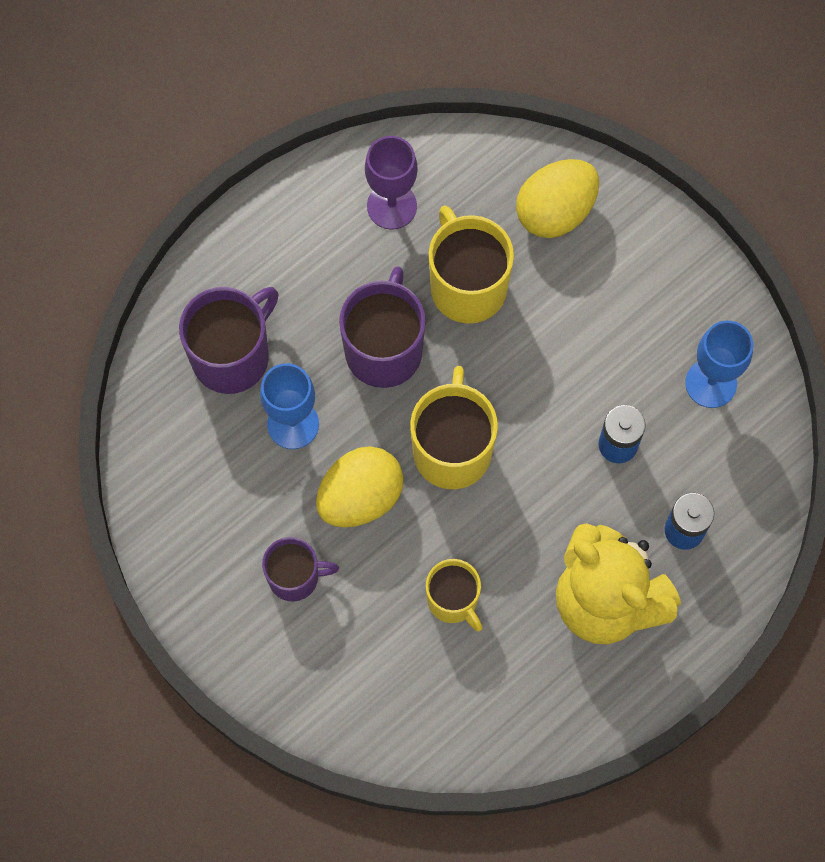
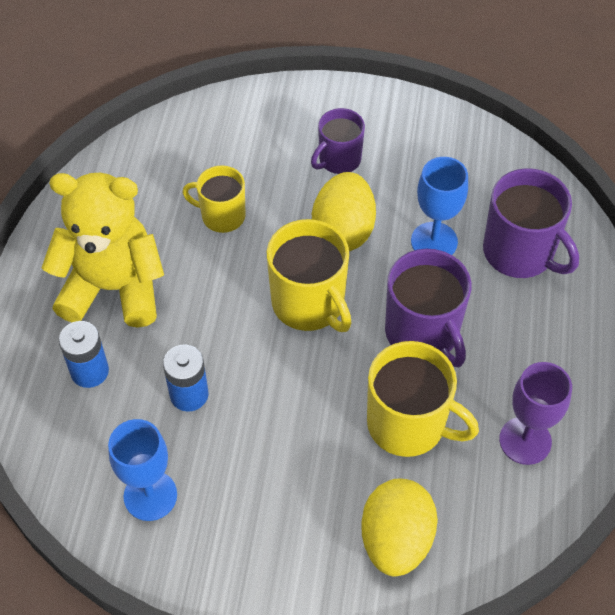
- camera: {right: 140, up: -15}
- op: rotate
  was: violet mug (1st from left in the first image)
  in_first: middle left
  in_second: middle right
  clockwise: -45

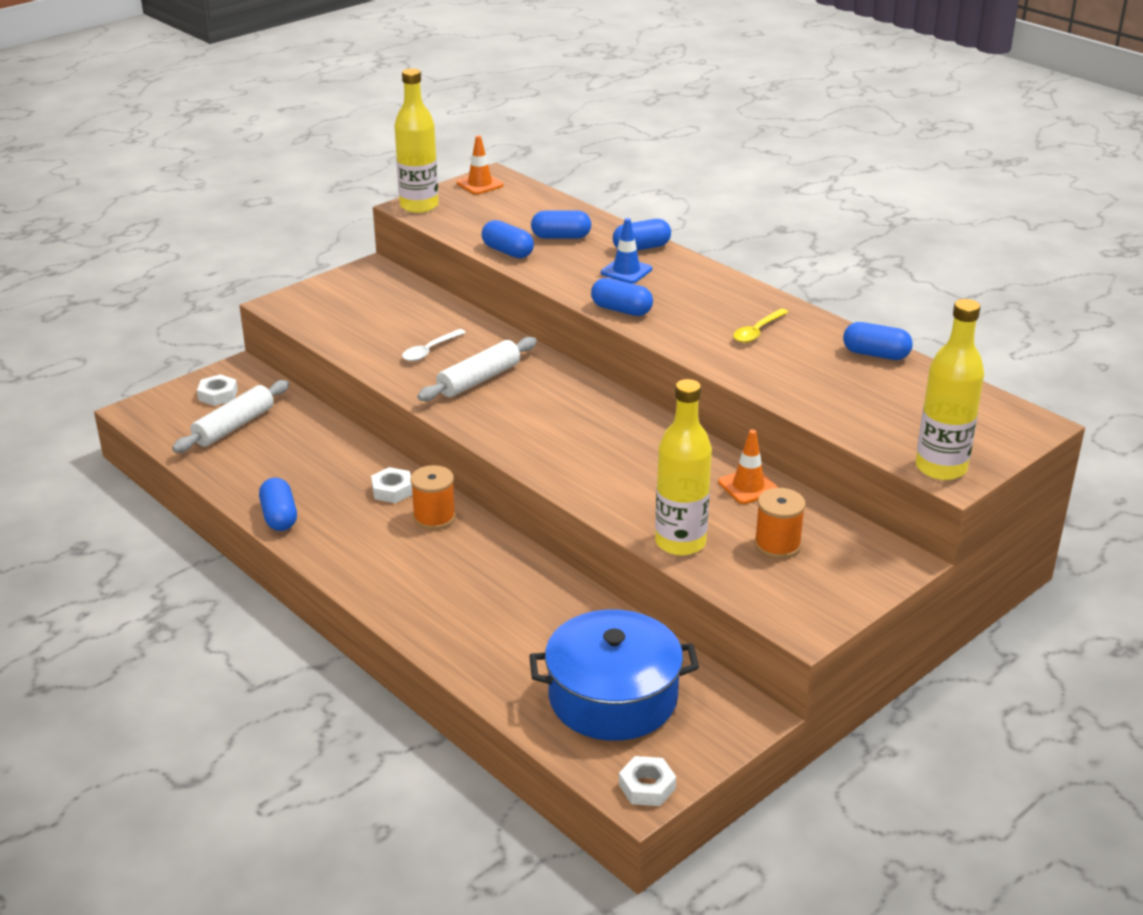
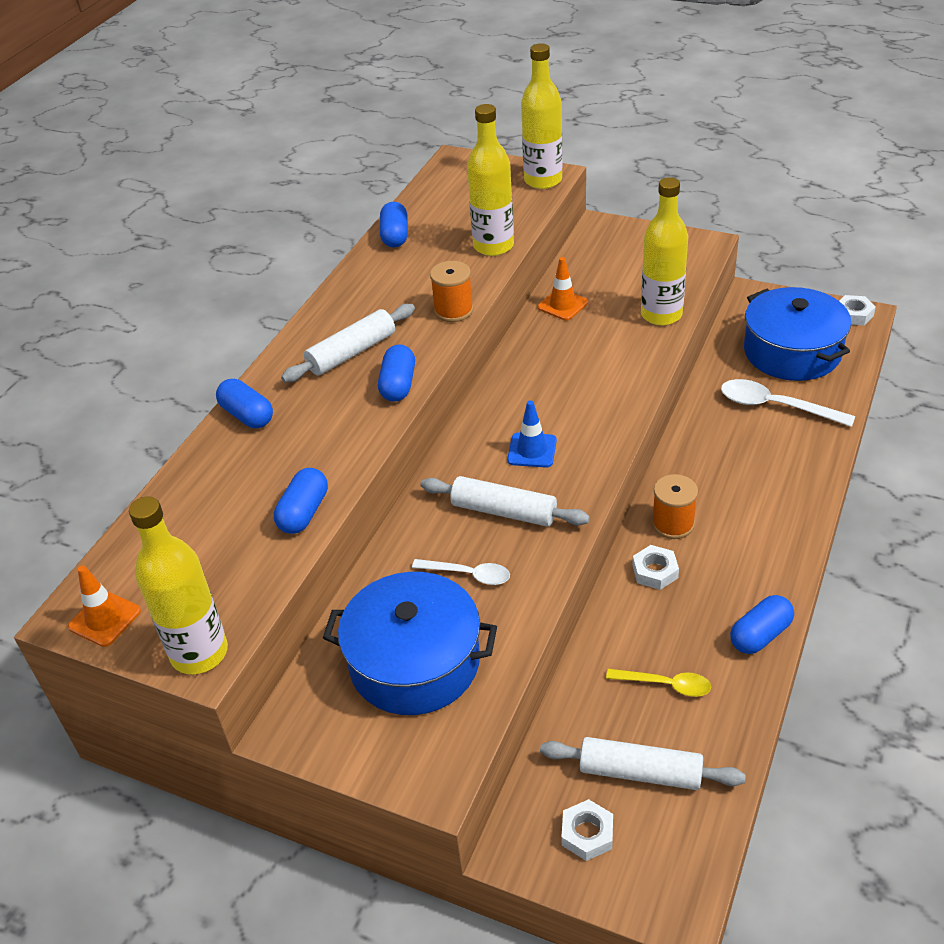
- camera: {right: -110, up: 10}
- op: delete
  was: cobalt capsule (3rd from left)
  in_first: top centre
- op: move
  was: cobalt road cone
  in_first: top centre
  in_second: centre
- op: move
  was: golden teaspoon
  in_first: centre
  in_second: bottom right
- op: move
  was: orange-coloured reel of thread (2nd from left in the first image)
  now: orange-coloured reel of thread (1st from left)
  in_first: middle right
  in_second: top centre
- op: insert
  now: golden drink bottle (2nd from left)
  in_second: top centre
- op: insert
  now: white rolling pin (1st from left)
  in_second: centre
- op: insert
  now: white teaspoon (2nd from left)
  in_second: middle right
- op: insert
  now: cobalt stockpot (1st from left)
  in_second: bottom centre

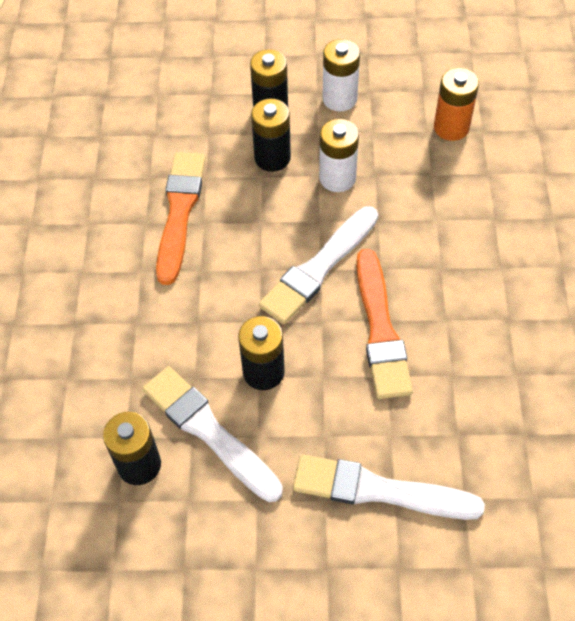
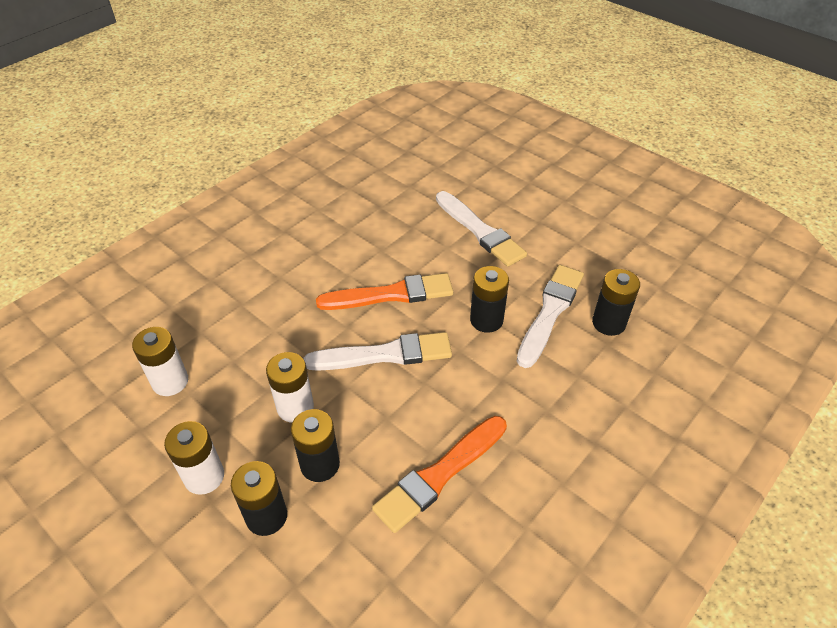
- camera: {right: -140, up: -10}
- op: recolor
  was: orange-coloured battery
  now: white battery (1st from left)
  in_first: top right
  in_second: middle left
- op: rotate
  was: orange-coloured paint brush (2nd from left in the first image)
  in_first: middle right
  in_second: centre
  clockwise: 45
- op: rotate
  was: white paint brush (1st from left in the first image)
  in_first: bottom centre
  in_second: centre
  clockwise: -150

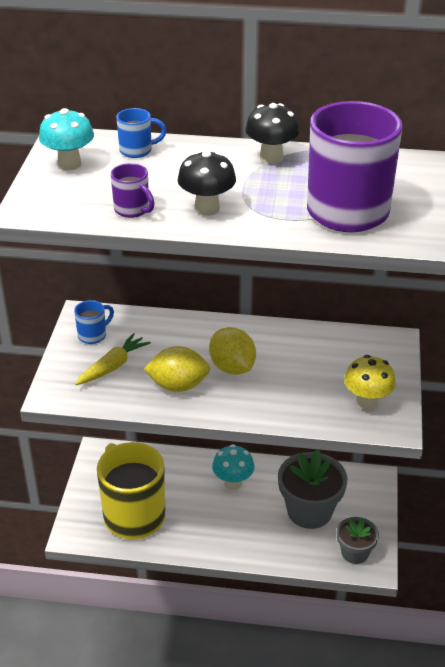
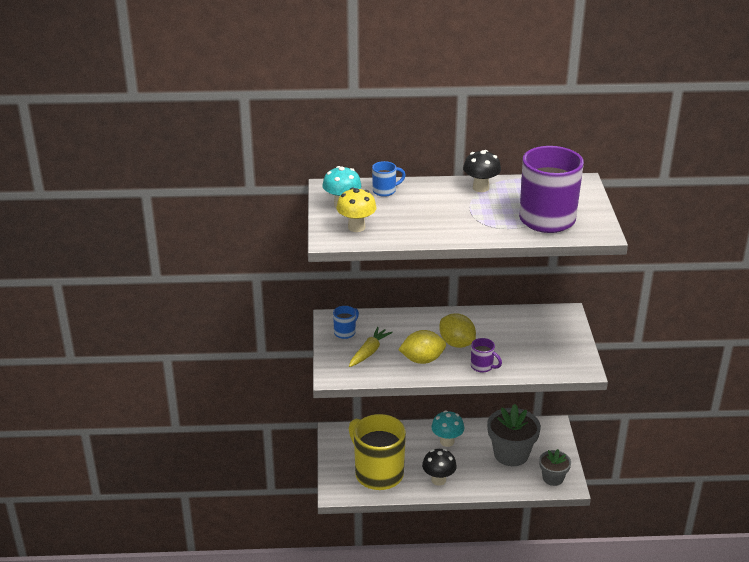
- camera: {right: -10, up: -5}
- op: move
  was: black toadstool (1st from left)
  in_first: top centre
  in_second: bottom centre
- op: move
  was: violet mug (1st from left)
  in_first: top left
  in_second: centre
- op: move
  was: golden toadstool
  in_first: middle right
  in_second: centre

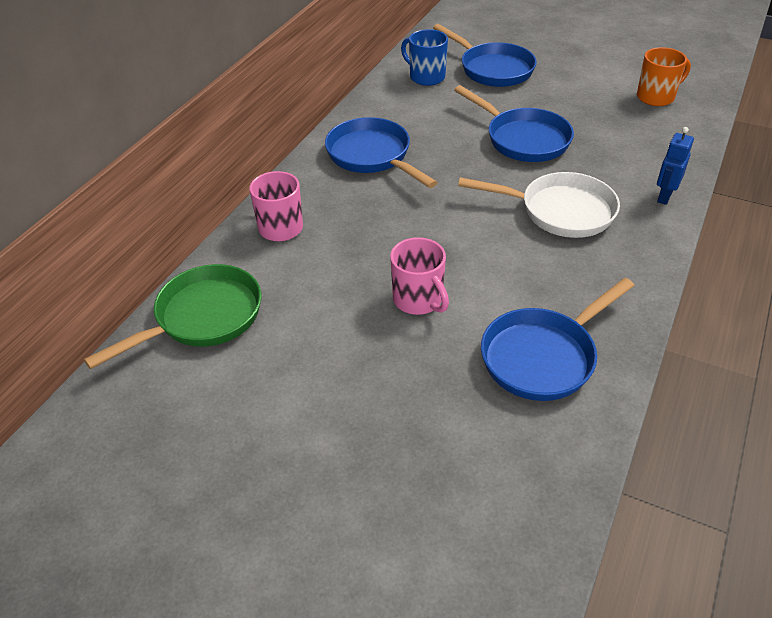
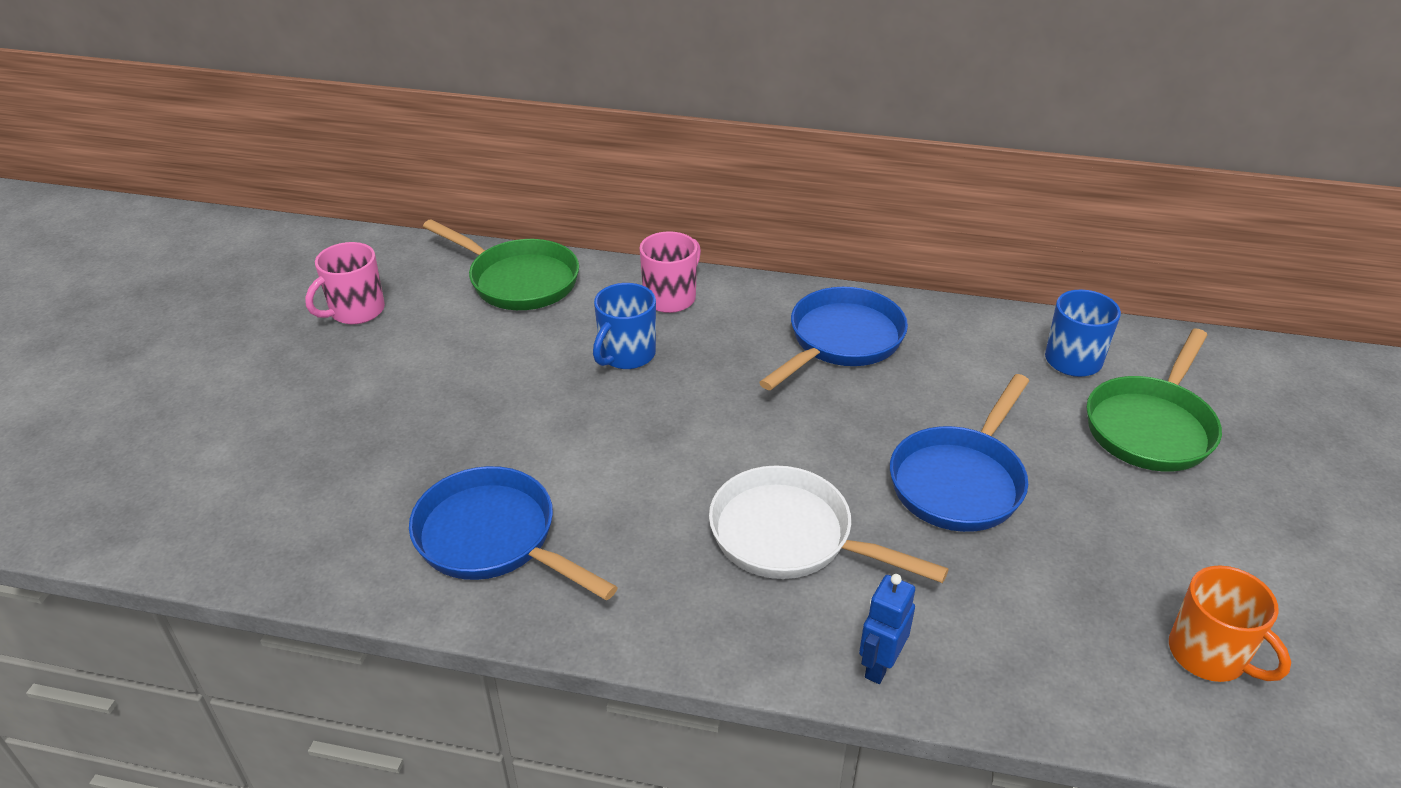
- camera: {right: 75, up: -5}
- op: recolor
  was: cobalt frying pan (2nd from left)
  now: leaf-green frying pan (2nd from left)
  in_first: top centre
  in_second: middle right
- op: rotate
  was: cobalt toy robot
  in_first: top right
  in_second: bottom centre
  clockwise: -75
- op: rotate
  was: white frying pan
  in_first: top right
  in_second: centre
  clockwise: 120
- op: move
  was: pink mug (2nd from left in the first image)
  now: pink mug (1st from left)
  in_first: centre
  in_second: middle left
- op: insert
  now: cobalt mug (1st from left)
  in_second: centre

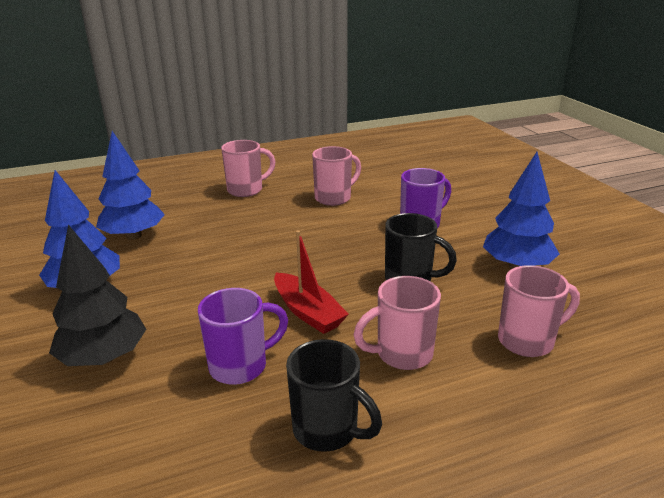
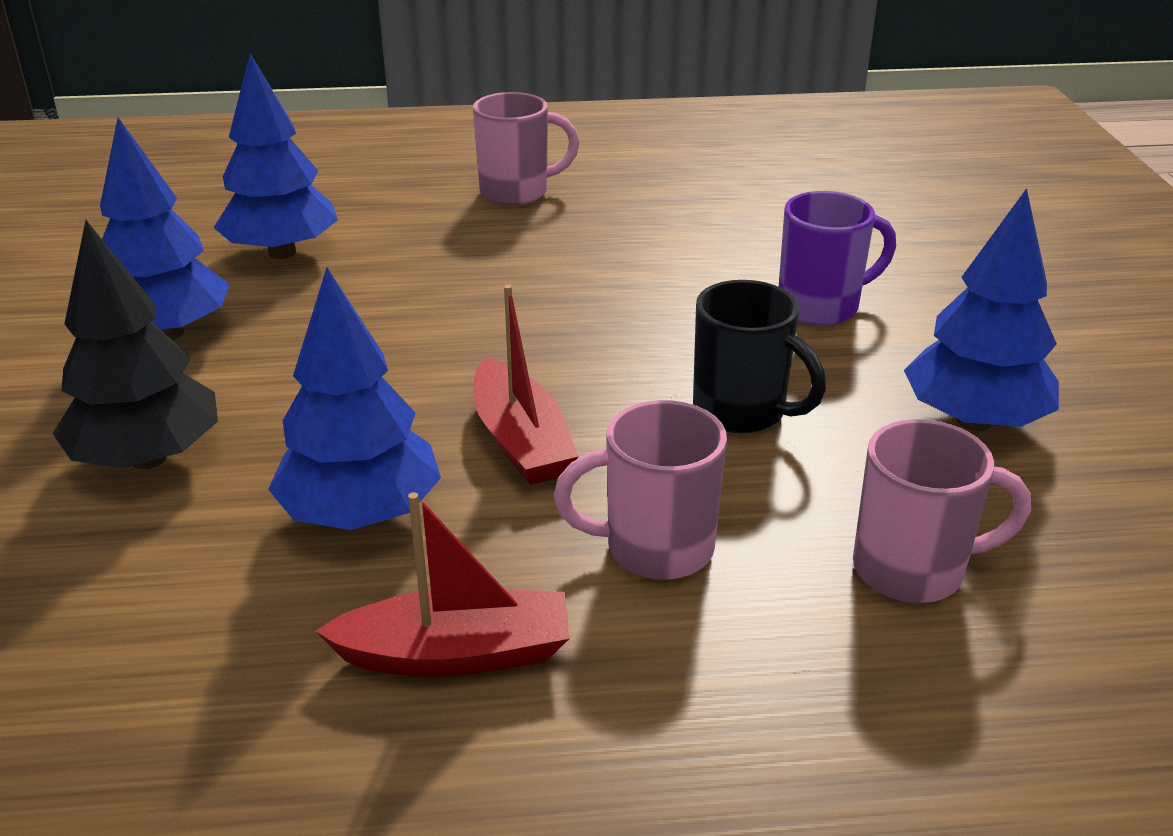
- camera: {right: 15, up: 5}
- op: delete
  was: pink mug (2nd from left)
  in_first: centre
- op: replace
  was: violet mug (1st from left)
  now: cobalt toy tree (3rd from left)
  in_first: bottom centre
  in_second: middle left
- op: replace
  was: black mug (1st from left)
  now: crimson boat (1st from left)
  in_first: bottom centre
  in_second: bottom centre

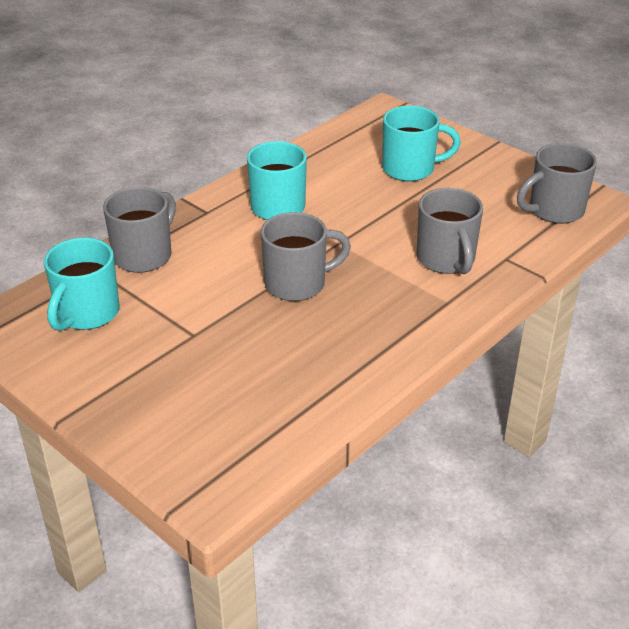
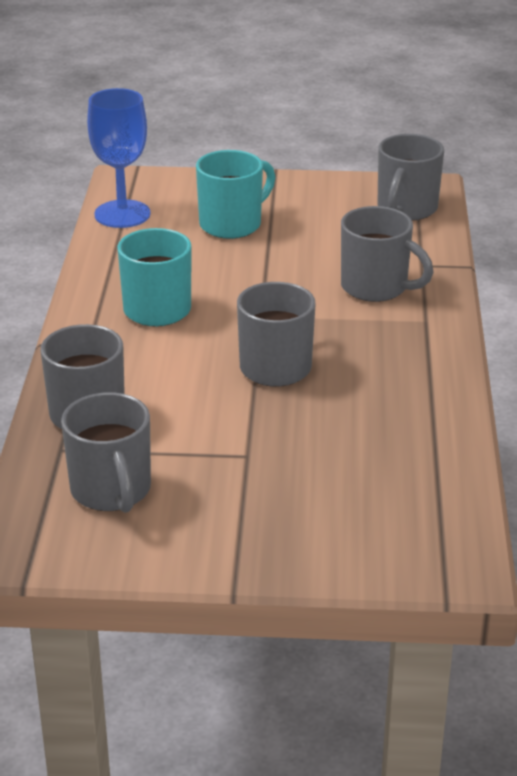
- camera: {right: -40, up: -5}
- op: recolor
  was: aqua mug (1st from left)
  now: ash-grey mug (2nd from left)
  in_first: middle left
  in_second: middle left
- op: insert
  now: cobalt chalice
  in_second: top left

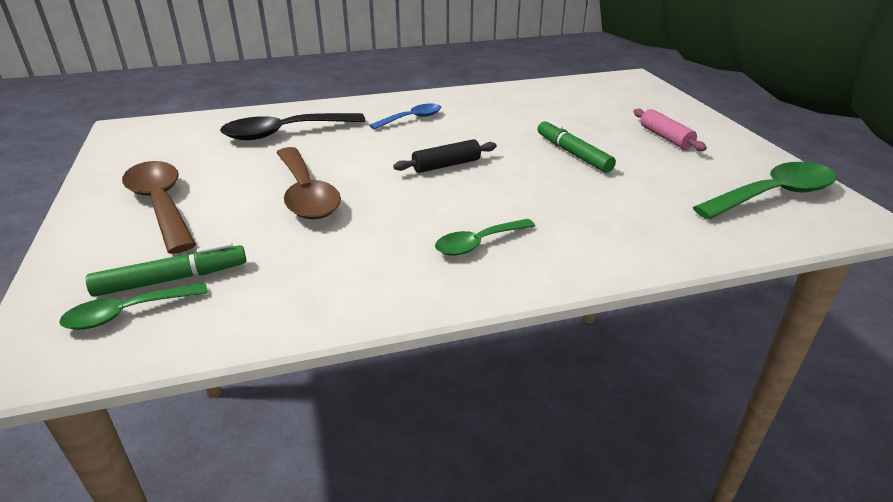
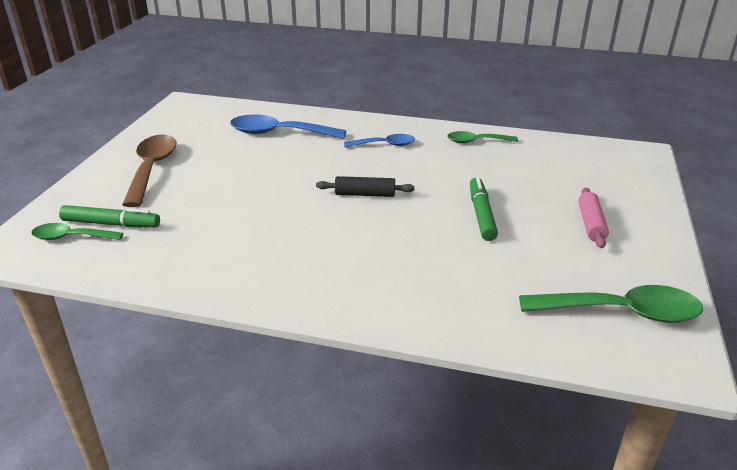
- camera: {right: 30, up: 0}
- op: recolor
  was: black teaspoon
  now: cobalt teaspoon (1st from left)
  in_first: top left
  in_second: top centre
- op: delete
  was: brown teaspoon (2nd from left)
  in_first: centre
- op: move
  was: leaf-green teaspoon (2nd from left)
  in_first: centre
  in_second: top centre

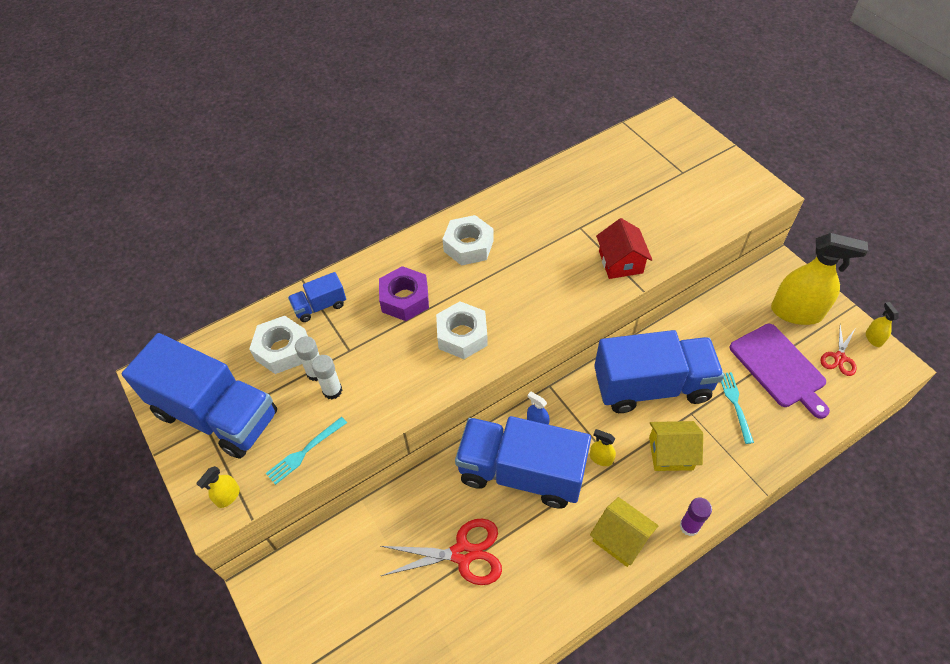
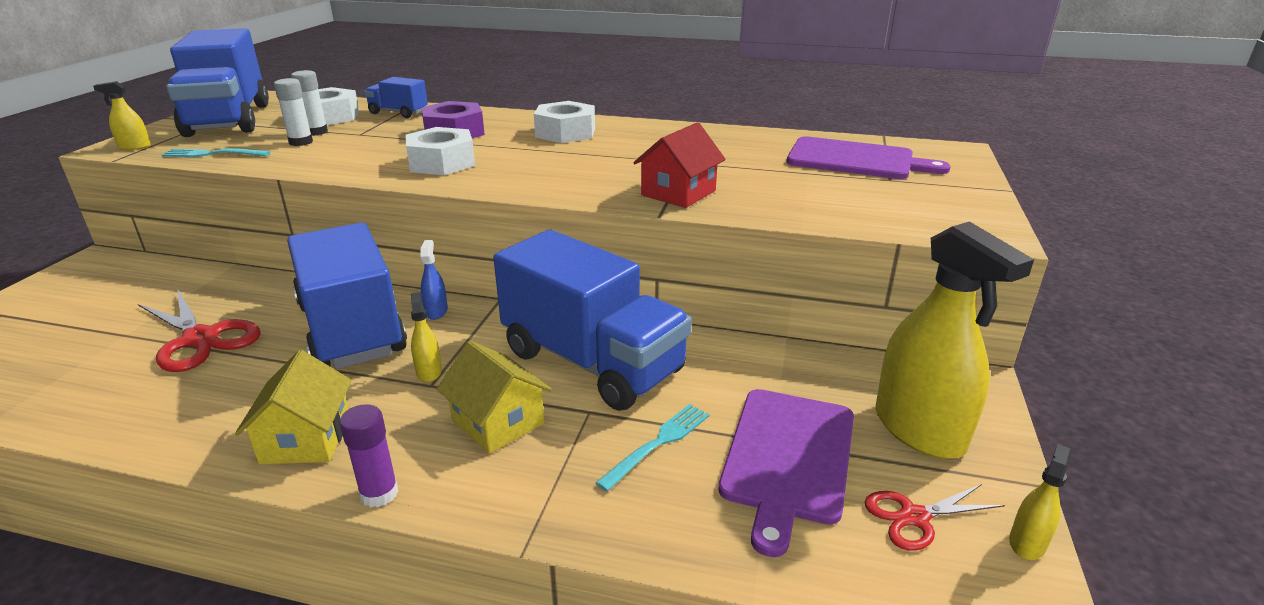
- camera: {right: 45, up: -25}
- op: insert
  now: violet bread board (2nd from left)
  in_second: top right

